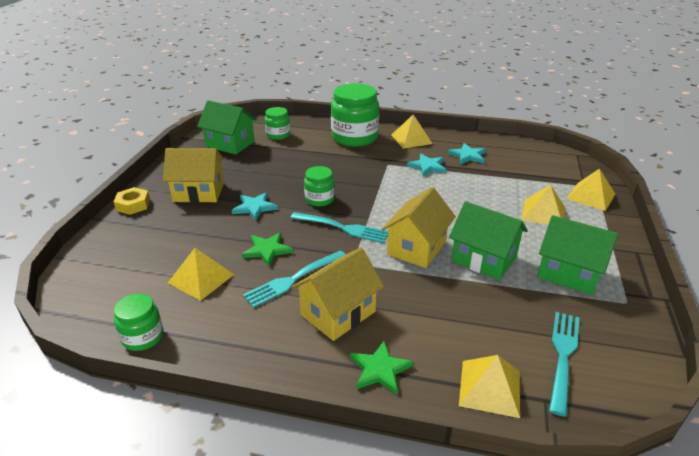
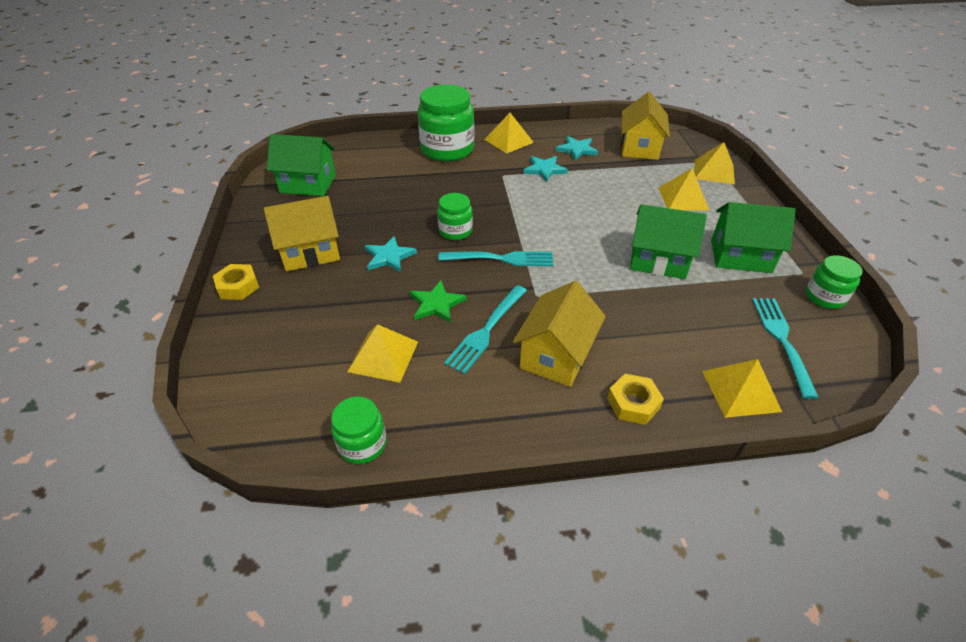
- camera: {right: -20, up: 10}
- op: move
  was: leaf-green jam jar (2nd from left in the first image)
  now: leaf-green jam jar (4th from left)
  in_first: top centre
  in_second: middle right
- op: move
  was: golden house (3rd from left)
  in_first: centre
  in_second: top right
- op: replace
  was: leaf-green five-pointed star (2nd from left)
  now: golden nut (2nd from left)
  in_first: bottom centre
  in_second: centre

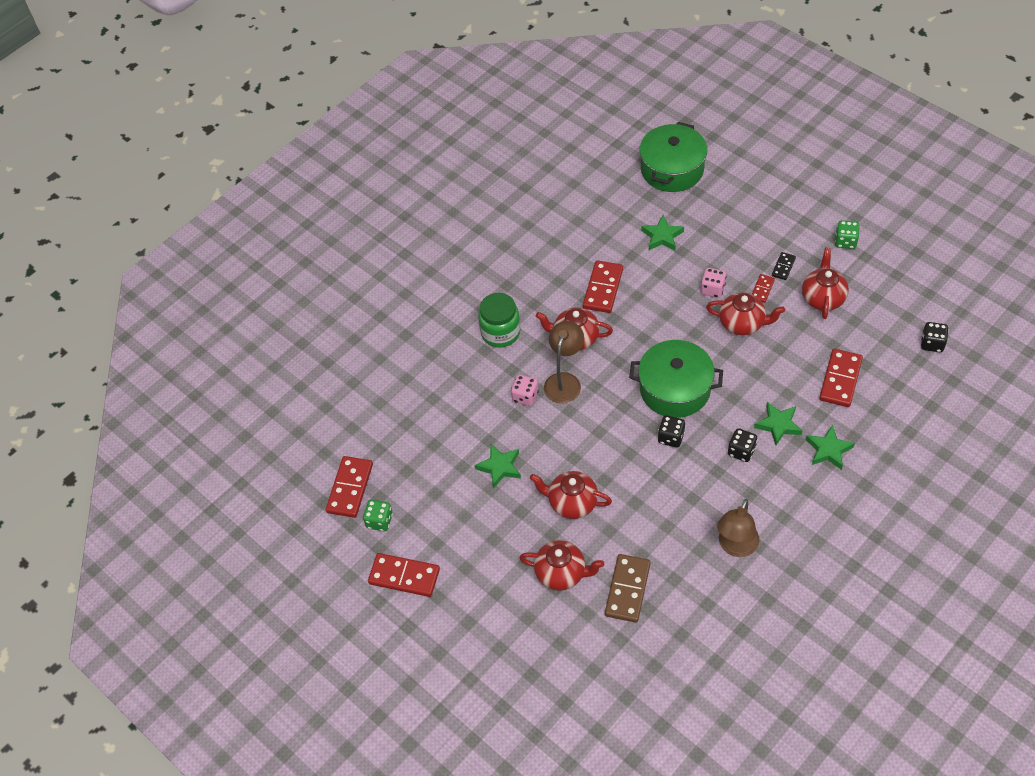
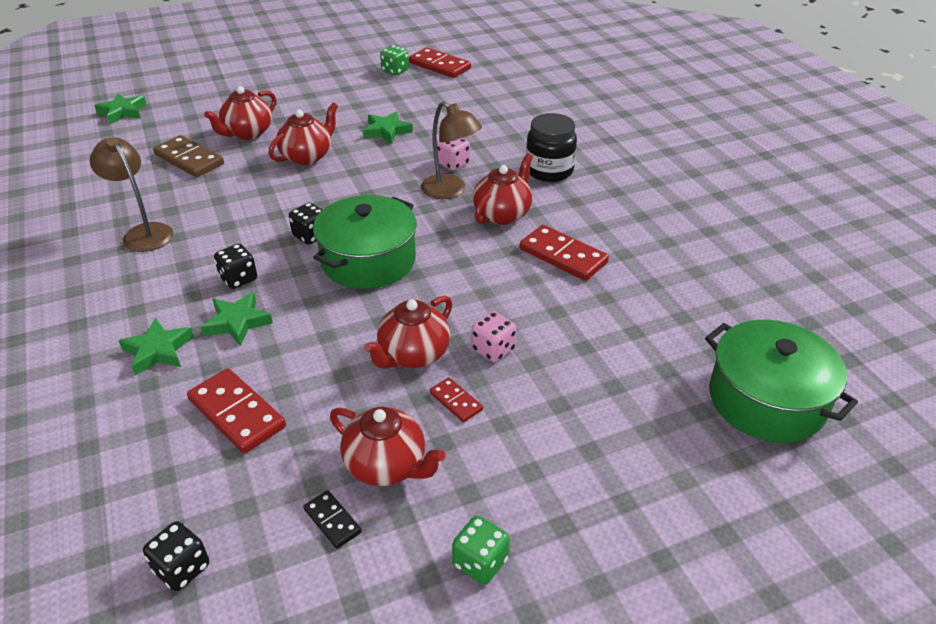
- camera: {right: 110, up: -15}
- op: move
  was: leaf-green five-pointed star (2nd from left in the first image)
  now: leaf-green five-pointed star (1st from left)
  in_first: top centre
  in_second: top left
- op: move
  was: black domino piece
  in_first: middle right
  in_second: bottom centre
- op: recolor
  was: leaf-green jam jar
  now: black jam jar
  in_first: centre
  in_second: top centre
- op: delete
  was: crimson domino piece (2nd from left)
  in_first: bottom centre

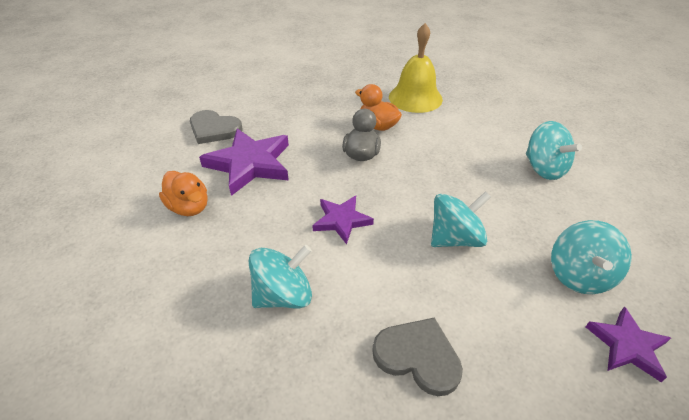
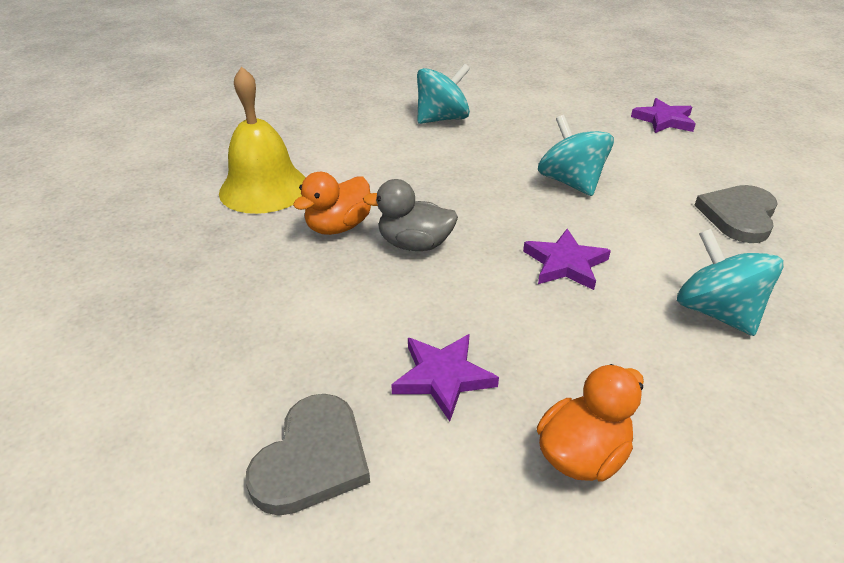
- camera: {right: -90, up: -5}
- op: resize
  was: violet five-pointed star (1st from left)
  in_first: centre
  in_second: bottom centre
  ratio: 0.59
- op: delete
  was: aqua whirligig (4th from left)
  in_first: middle right

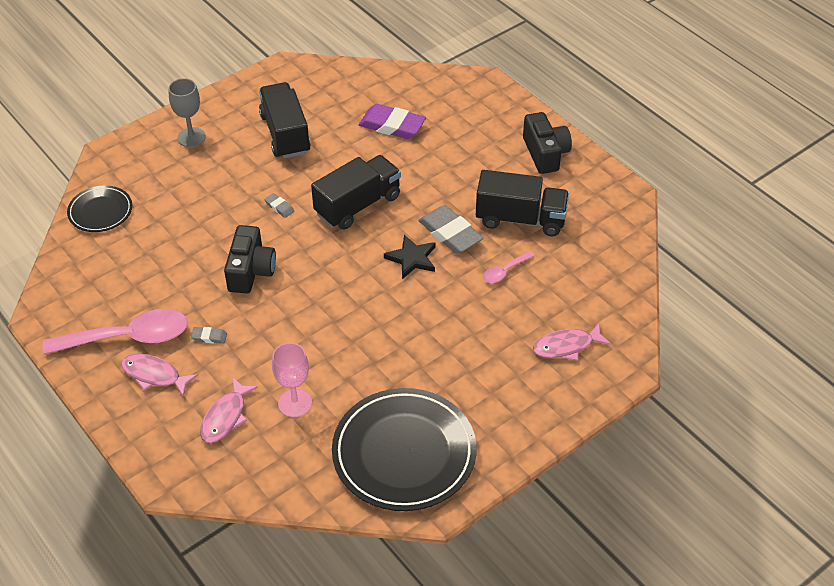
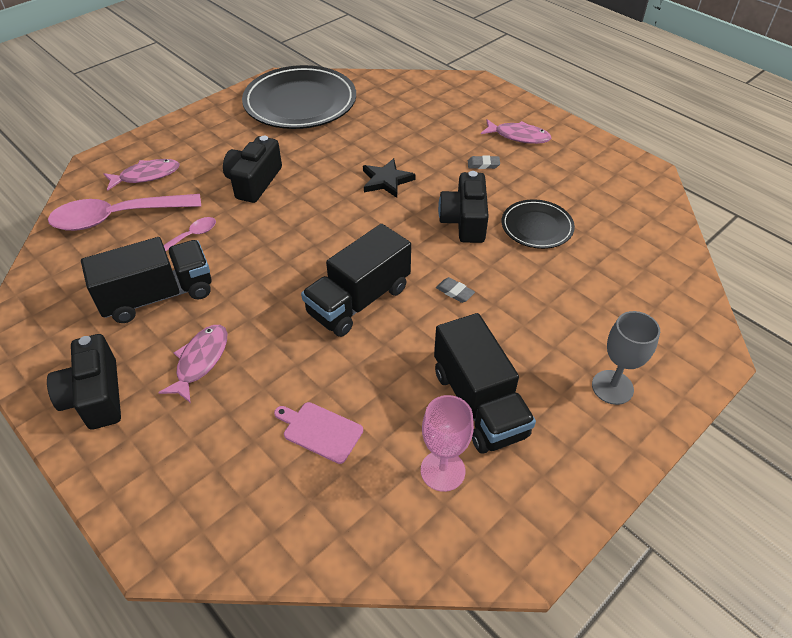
- camera: {right: 175, up: 0}
- op: replace
  was: violet pencil eraser
  now: pink bread board
  in_first: top centre
  in_second: bottom centre
- op: rotate
  was: black truck (3rd from left in the first image)
  in_first: centre
  in_second: middle left
  clockwise: 150
- op: move
  was: black flat dish (1st from left in the first image)
  now: black flat dish (2nd from left)
  in_first: middle left
  in_second: middle right
- op: delete
  was: ash-grey pencil eraser (3rd from left)
  in_first: centre
- op: move
  was: black five-pointed star
  in_first: centre
  in_second: top centre
- op: move
  was: pink teaspoon (1st from left)
  in_first: middle left
  in_second: top left
- op: move
  was: pink chalice
  in_first: centre
  in_second: bottom centre
- op: move
  was: pink fish figure (2nd from left)
  in_first: bottom left
  in_second: middle left
- op: insert
  now: black camera (2nd from left)
  in_second: top left

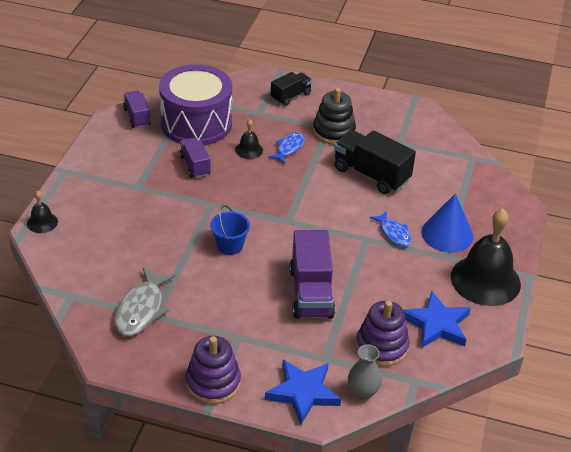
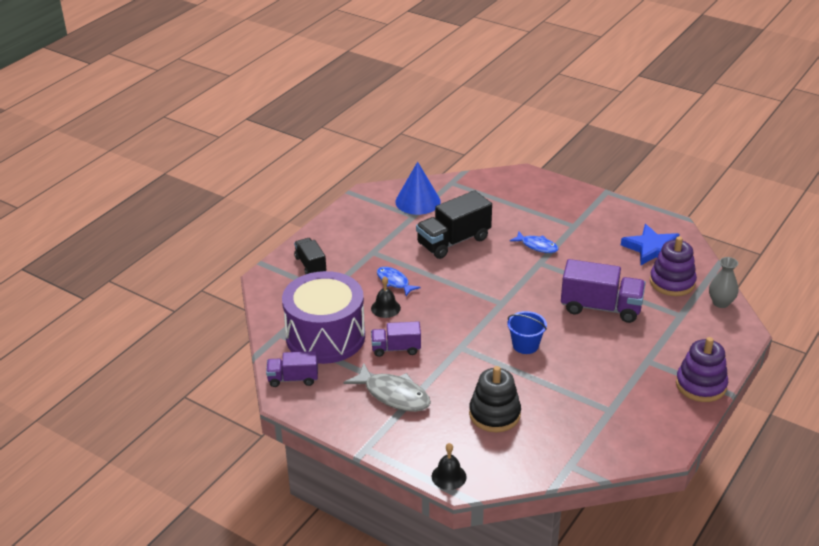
- camera: {right: -70, up: -5}
- op: move
  was: black ring stacker
  in_first: top centre
  in_second: bottom centre
- op: move
  was: cobalt cone shape
  in_first: middle right
  in_second: centre
- op: delete
  was: black hand bell (3rd from left)
  in_first: middle right
- op: rotate
  was: cobalt fish figure (2nd from left)
  in_first: middle right
  in_second: centre
  clockwise: 45
- op: move
  was: ash-grey fish figure
  in_first: middle left
  in_second: bottom centre
- op: delete
  was: cobalt five-pointed star (1st from left)
  in_first: bottom centre

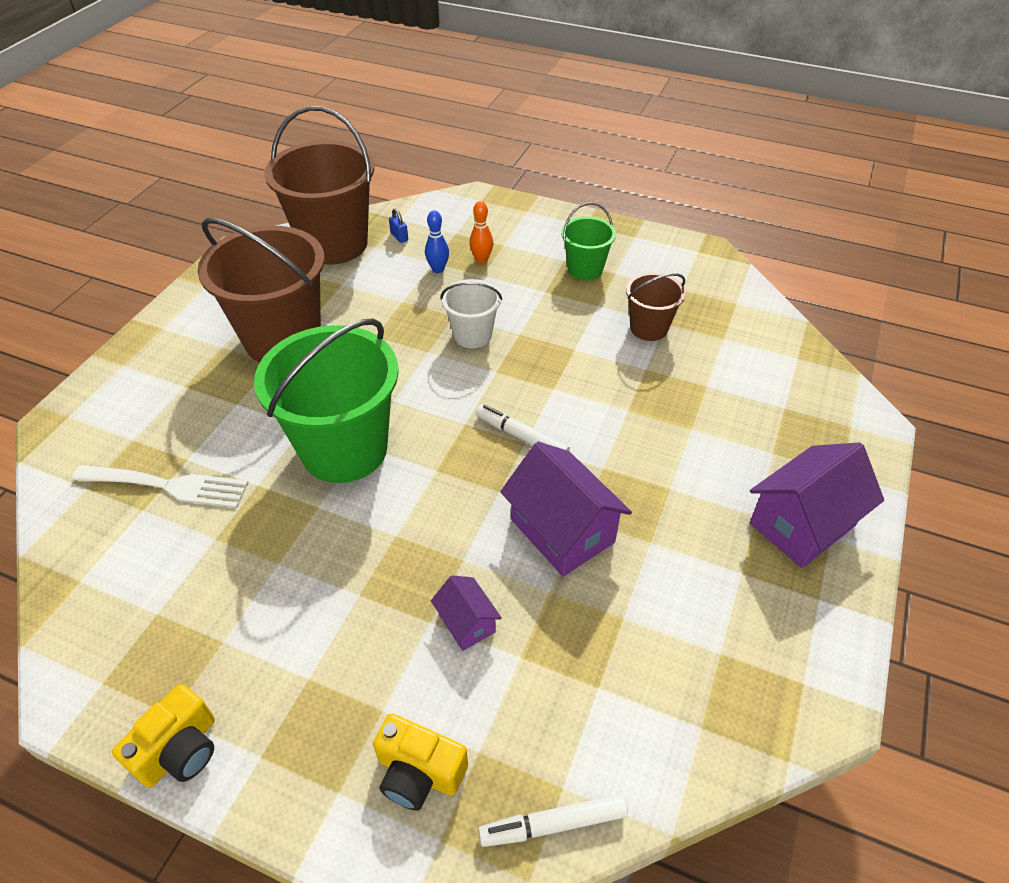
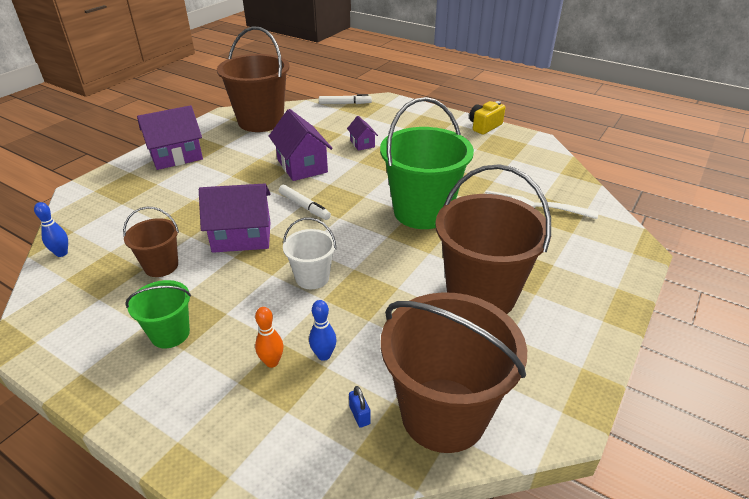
- camera: {right: -170, up: -10}
- op: delete
  was: golden camera (2nd from left)
  in_first: bottom centre
- op: insert
  now: brown bucket (2nd from left)
  in_second: top centre
- op: insert
  now: violet house (2nd from left)
  in_second: middle left
- op: insert
  now: cobalt tenpin (1st from left)
  in_second: middle left

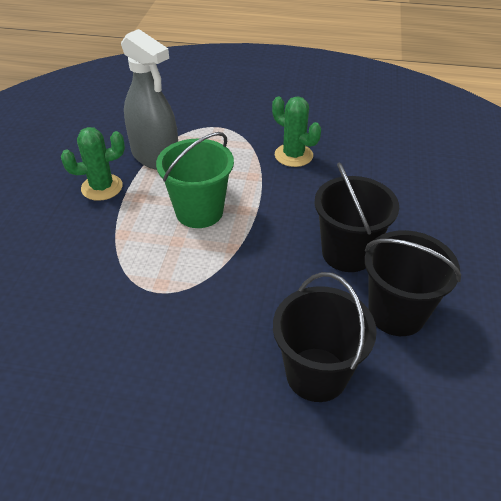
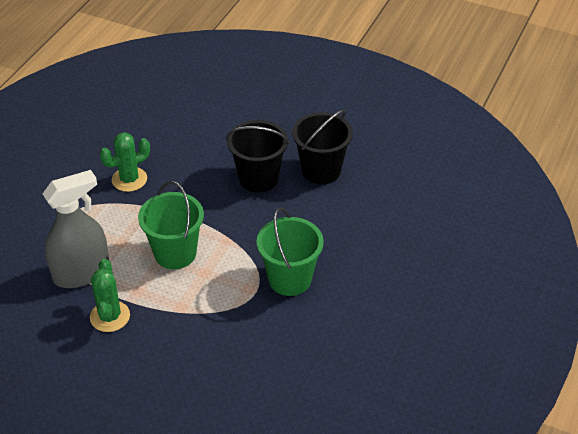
- camera: {right: -75, up: 0}
- op: delete
  was: black bucket (1st from left)
  in_first: bottom centre
- op: insert
  now: leaf-green bucket (2nd from left)
  in_second: centre

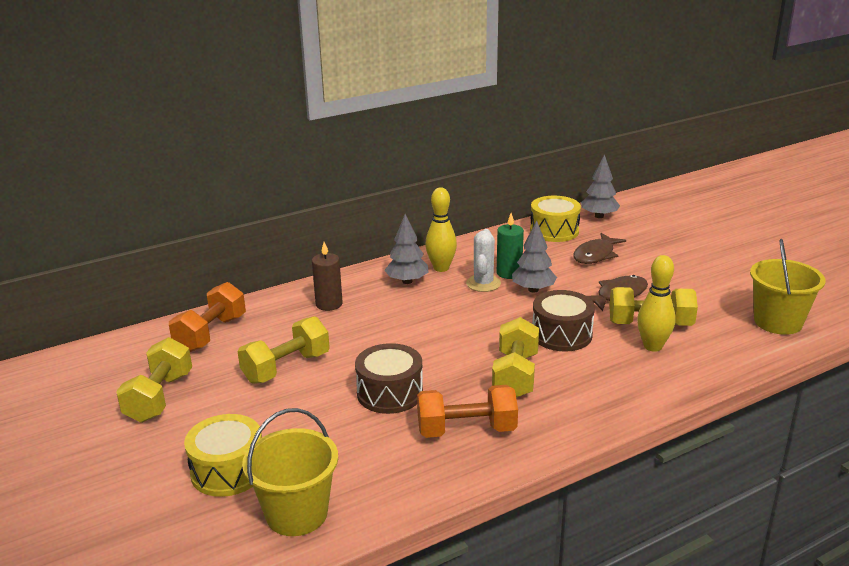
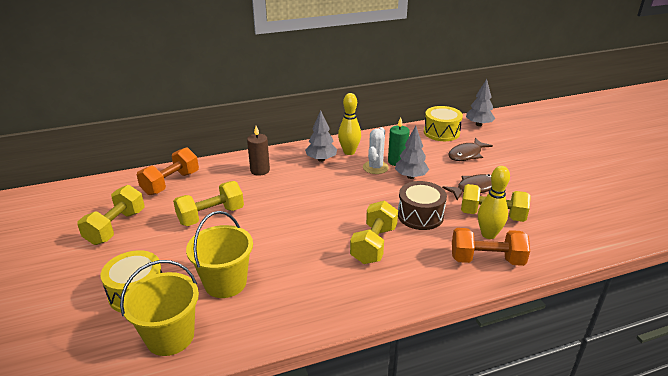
- camera: {right: 10, up: 5}
- op: move
  was: golden bucket (2nd from left)
  in_first: middle right
  in_second: bottom left
- op: delete
  was: brown toy drum (1st from left)
  in_first: bottom centre
- op: move
  was: orange-coloured dumbbell (2nd from left)
  in_first: bottom centre
  in_second: middle right

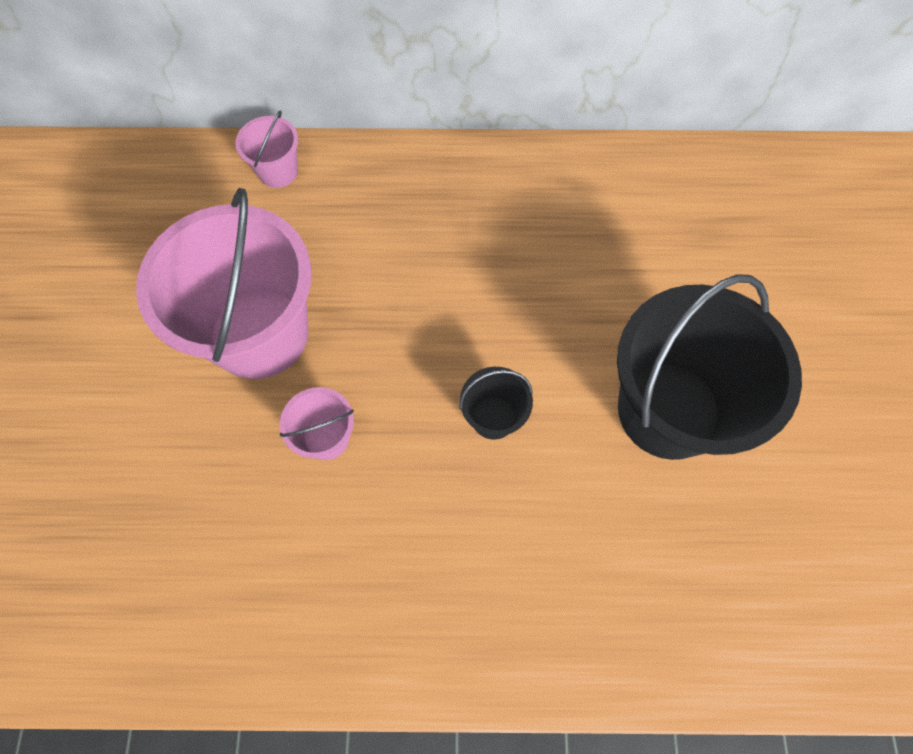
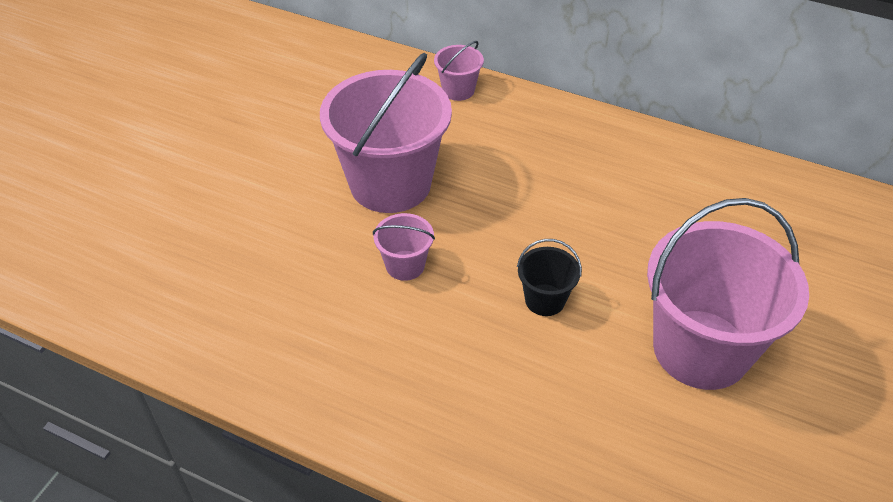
- camera: {right: 25, up: -20}
- op: recolor
  was: black bucket (2nd from left)
  now: pink bucket (4th from left)
  in_first: middle right
  in_second: middle right

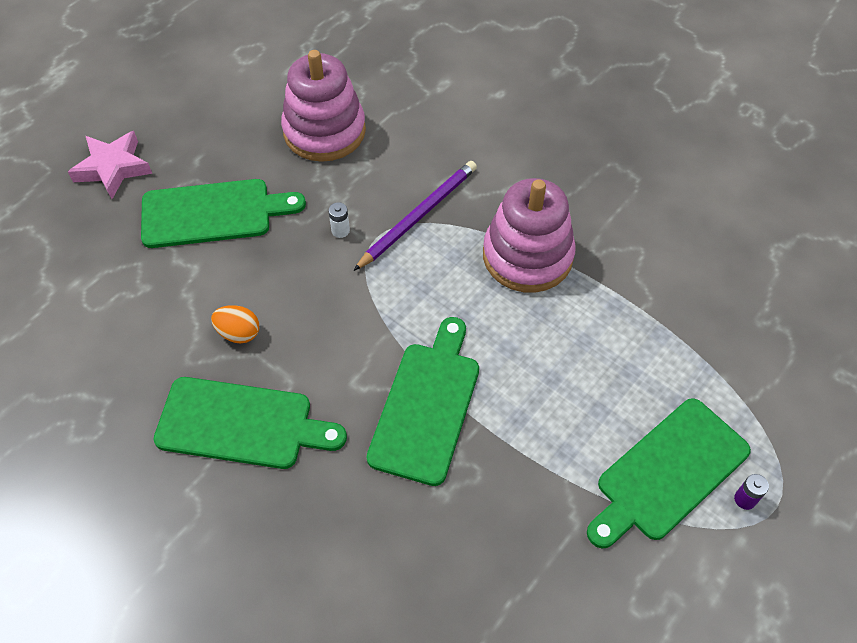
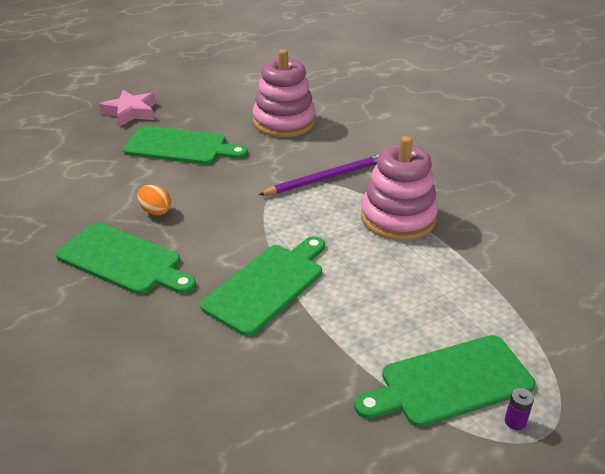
- camera: {right: 20, up: -20}
- op: delete
  was: white battery
  in_first: centre

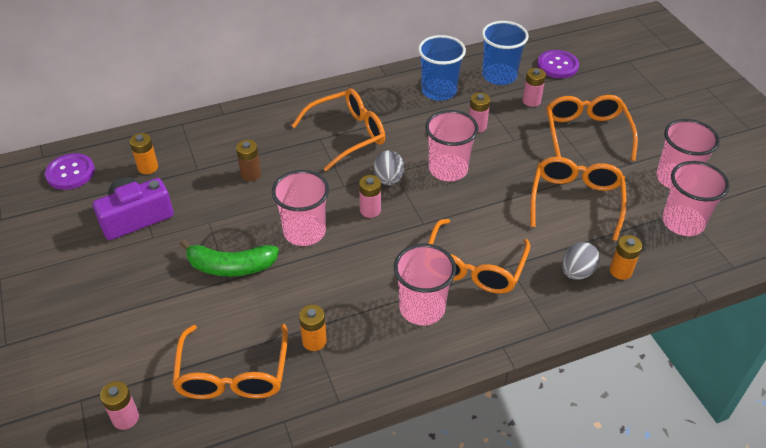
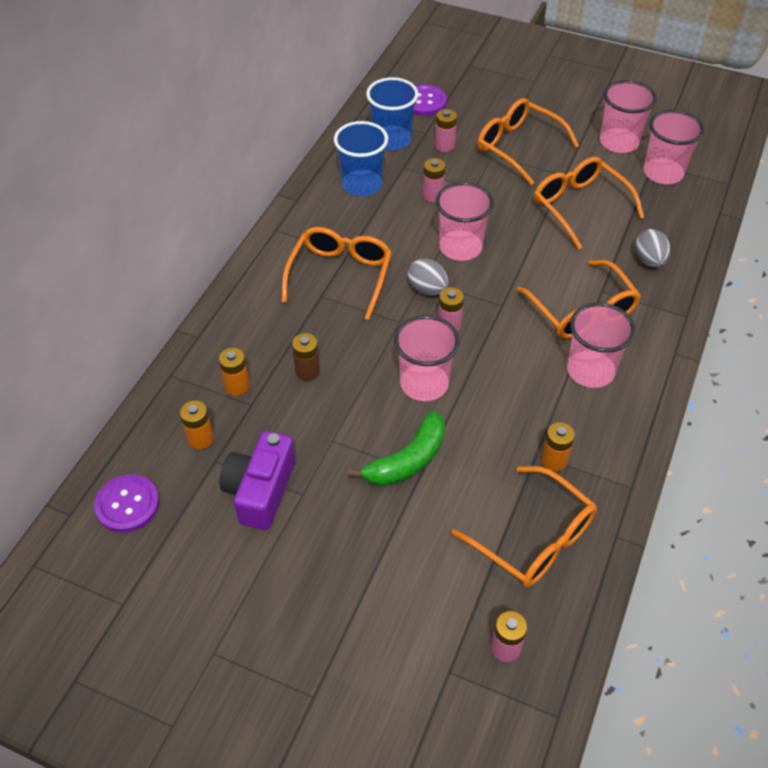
- camera: {right: -45, up: 5}
- op: move
  was: orange-coloured battery (3rd from left in the first image)
  now: orange-coloured battery (2nd from left)
  in_first: middle right
  in_second: middle left

